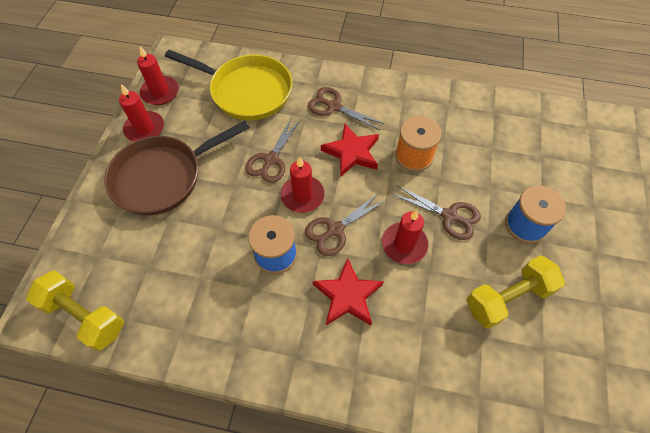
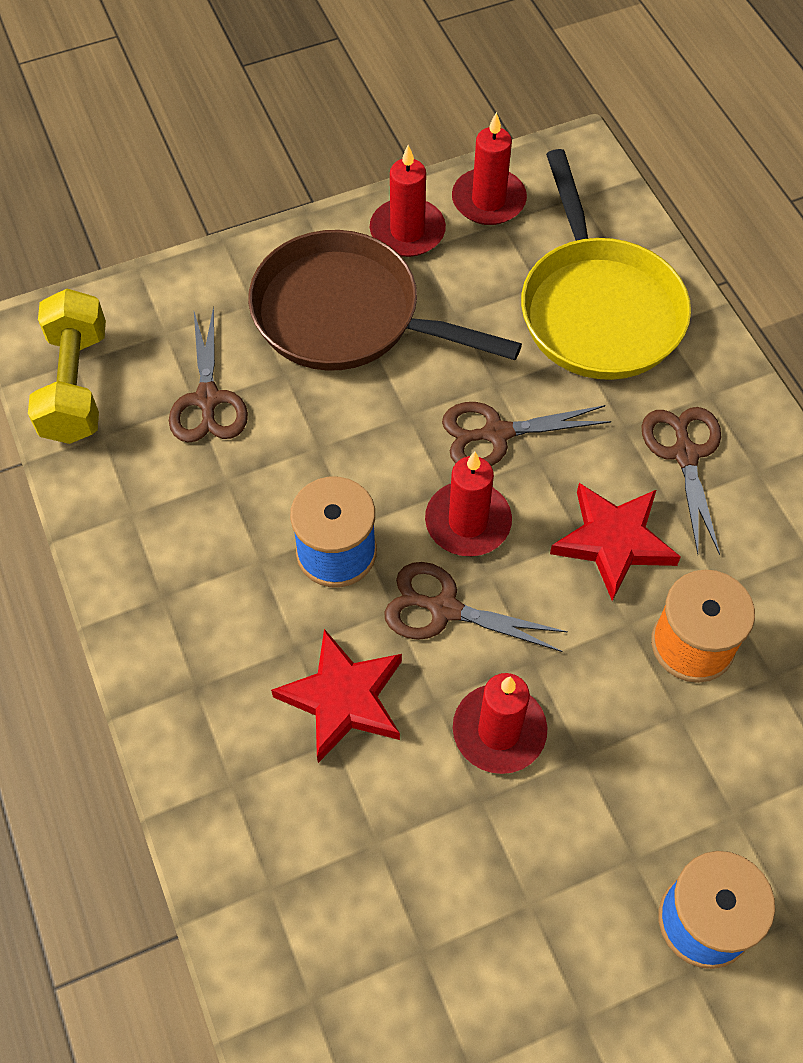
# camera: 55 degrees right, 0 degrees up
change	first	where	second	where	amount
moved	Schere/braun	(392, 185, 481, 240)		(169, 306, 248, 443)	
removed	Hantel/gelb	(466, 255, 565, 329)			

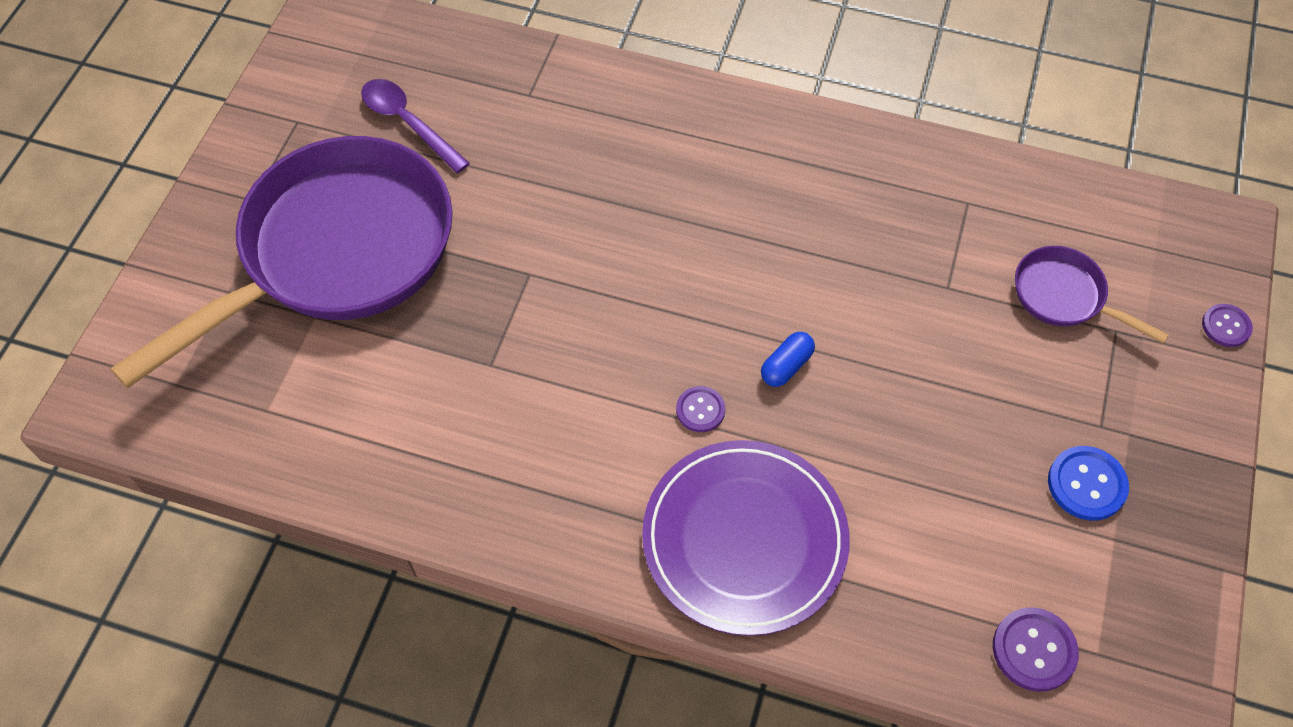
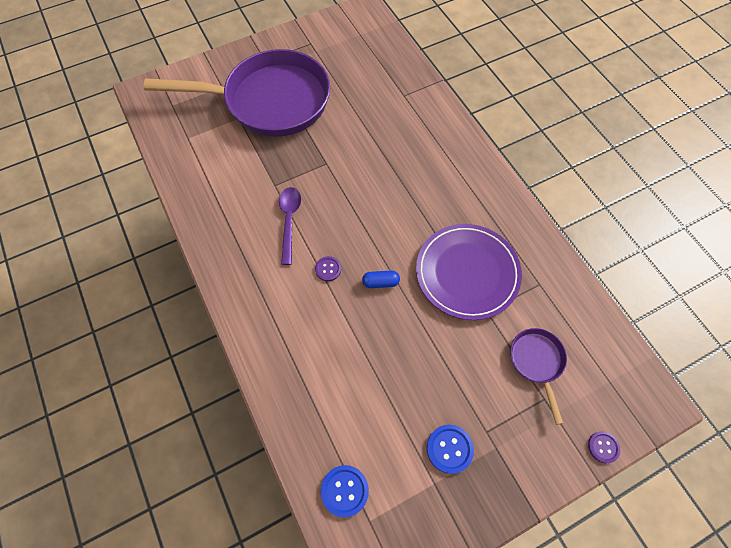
# camera: 45 degrees right, 5 degrees up
change	first	where	second	where	amount
moved	Löffel/lila	(361, 79, 470, 173)		(279, 187, 301, 265)	
moved	Teller/lila	(642, 440, 850, 636)		(416, 224, 522, 320)	
recoloured	Knopf/lila	(993, 607, 1079, 692)	Knopf/blau	(321, 465, 369, 517)	

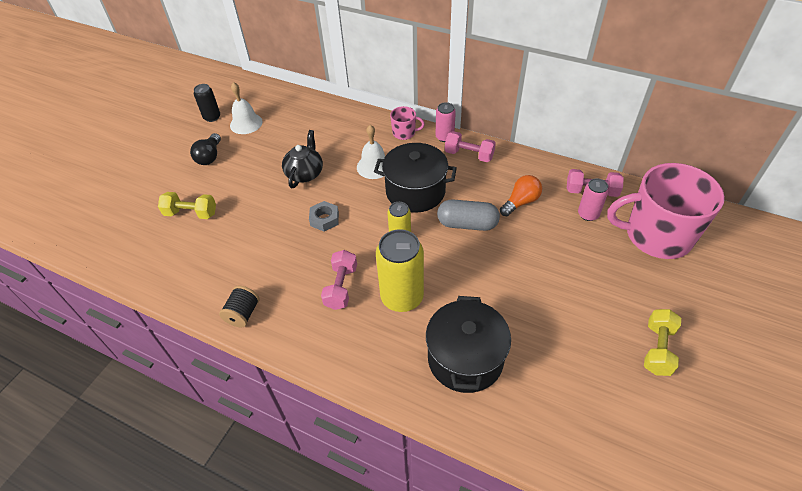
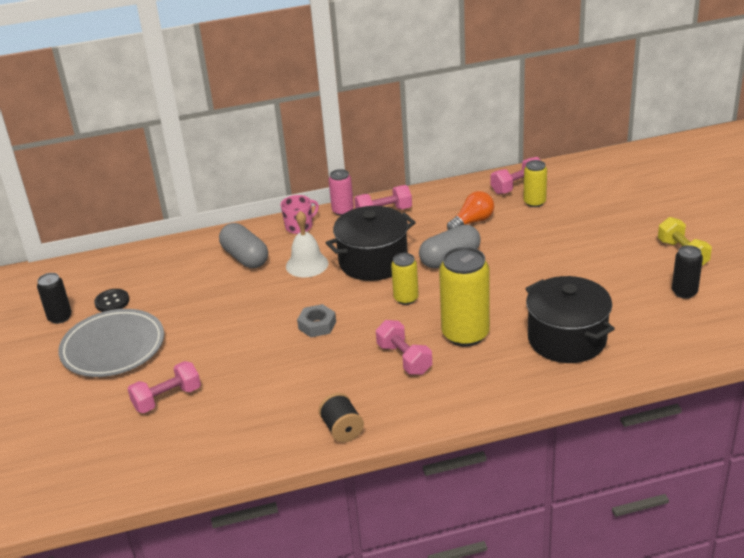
# camera: 40 degrees left, 15 degrees down
change	first	where	second	where	amount
recoloured	Hantel/gelb	(158, 192, 216, 219)	Hantel/rosa	(128, 361, 201, 413)	
replaced	Glühbirne/schwarz	(190, 133, 221, 165)	Teller/grau	(58, 309, 164, 377)	
replaced	Glocke/weiß	(230, 82, 263, 134)	Knopf/schwarz	(94, 289, 129, 312)	
removed	Teekanne/schwarz	(282, 130, 323, 188)			
turned	Glühbirne/orange	(500, 175, 542, 216)		(447, 191, 494, 230)	45 degrees clockwise
recoloured	Dose/rosa	(578, 178, 609, 221)	Dose/gelb	(524, 160, 547, 207)	
removed	Tasse/rosa	(607, 163, 725, 259)			
added			Kapsel/grau	(219, 223, 268, 268)	
added			Dose/schwarz	(672, 245, 703, 298)	

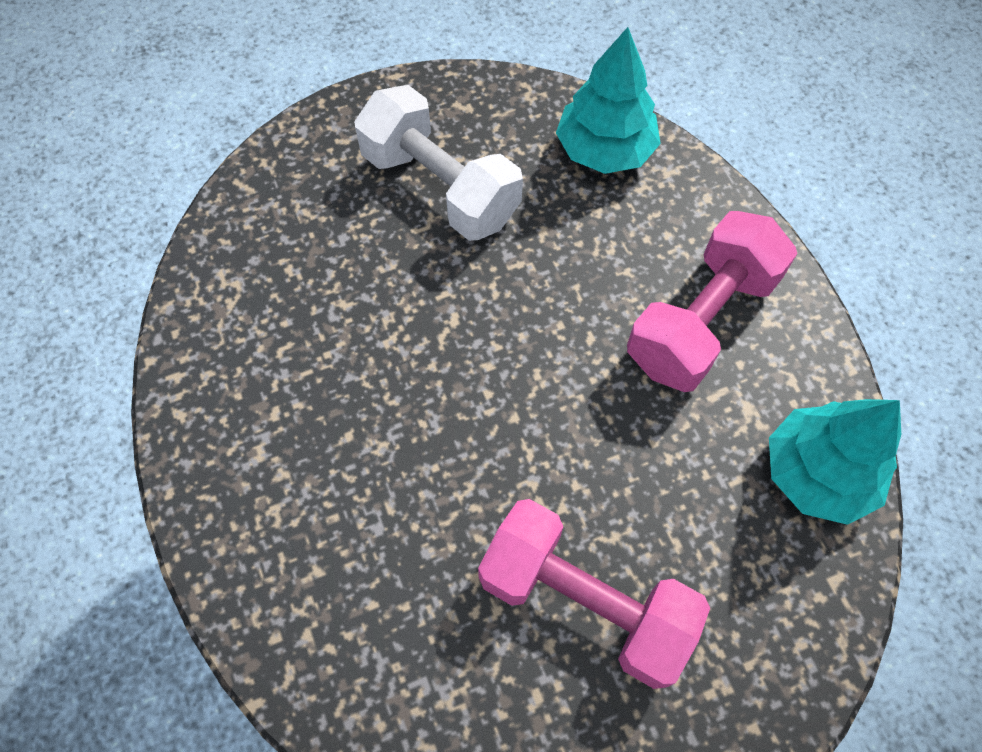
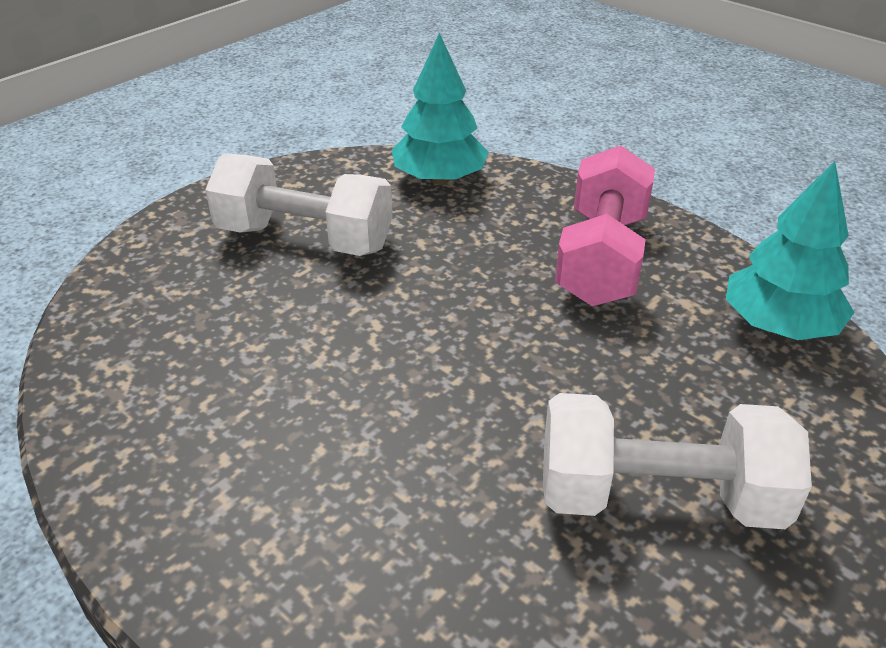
# camera: 25 degrees left, 25 degrees down
change	first	where	second	where	amount
recoloured	Hantel/rosa	(478, 499, 710, 689)	Hantel/weiß	(543, 393, 812, 529)	

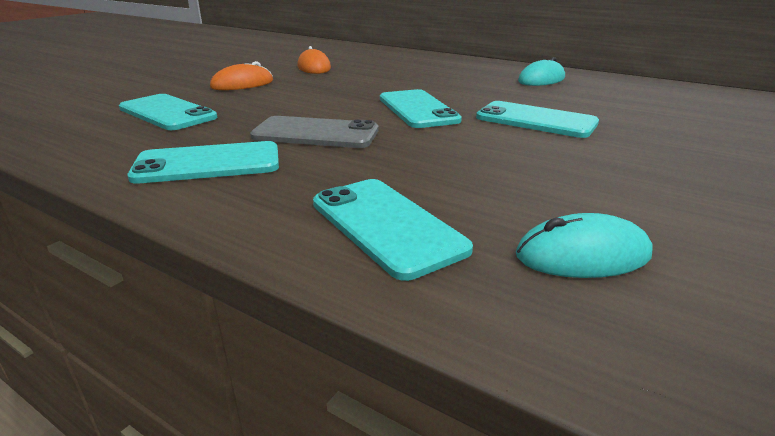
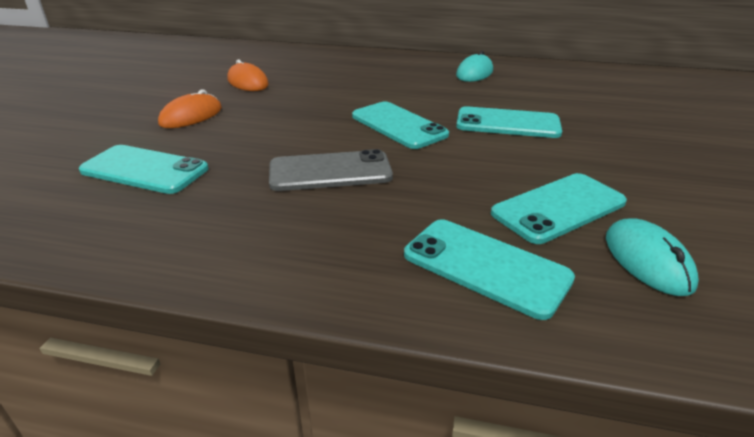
# camera: 20 degrees left, 5 degrees up
change	first	where	second	where	amount
moved	Handy/türkis	(127, 141, 279, 184)		(491, 173, 627, 244)	
turned	Computermaus/türkis	(516, 213, 653, 278)		(606, 218, 699, 296)	75 degrees counterclockwise

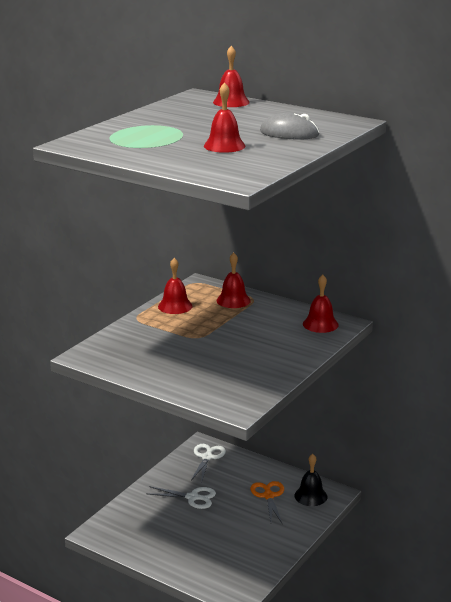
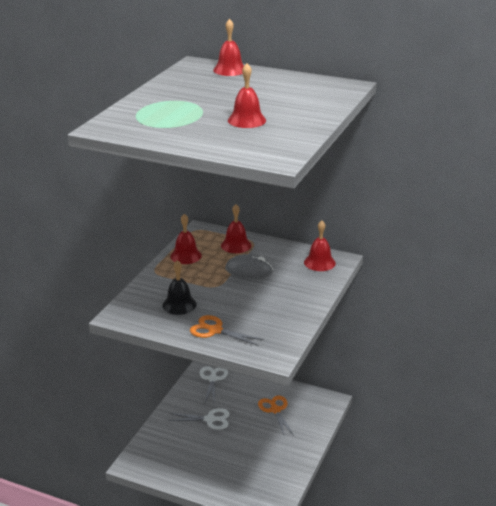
# camera: 10 degrees left, 5 degrees up
change	first	where	second	where	amount
moved	Computermaus/grau	(260, 113, 319, 140)		(225, 254, 273, 278)	
moved	Glocke/schwarz	(294, 454, 328, 506)		(162, 260, 197, 315)	
added			Schere/orange	(190, 315, 264, 346)	

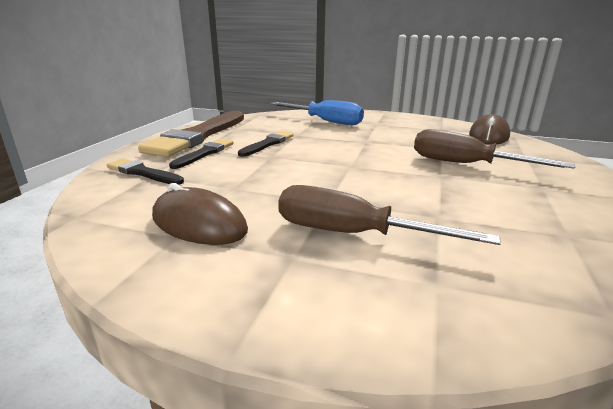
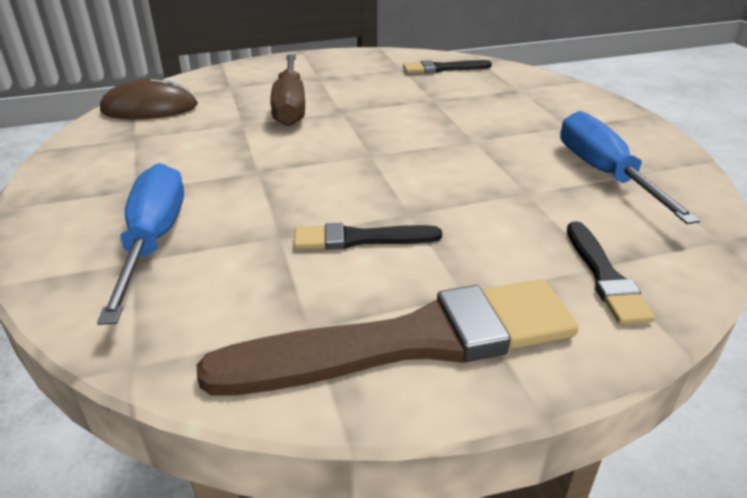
# camera: 125 degrees left, 10 degrees up
change	first	where	second	where	amount
replaced	Computermaus/braun	(152, 183, 248, 245)	Schraubenzieher/blau	(560, 111, 700, 224)	
moved	Pinsel/schwarz	(169, 139, 233, 169)		(403, 60, 492, 73)	
removed	Schraubenzieher/braun	(278, 185, 501, 245)			

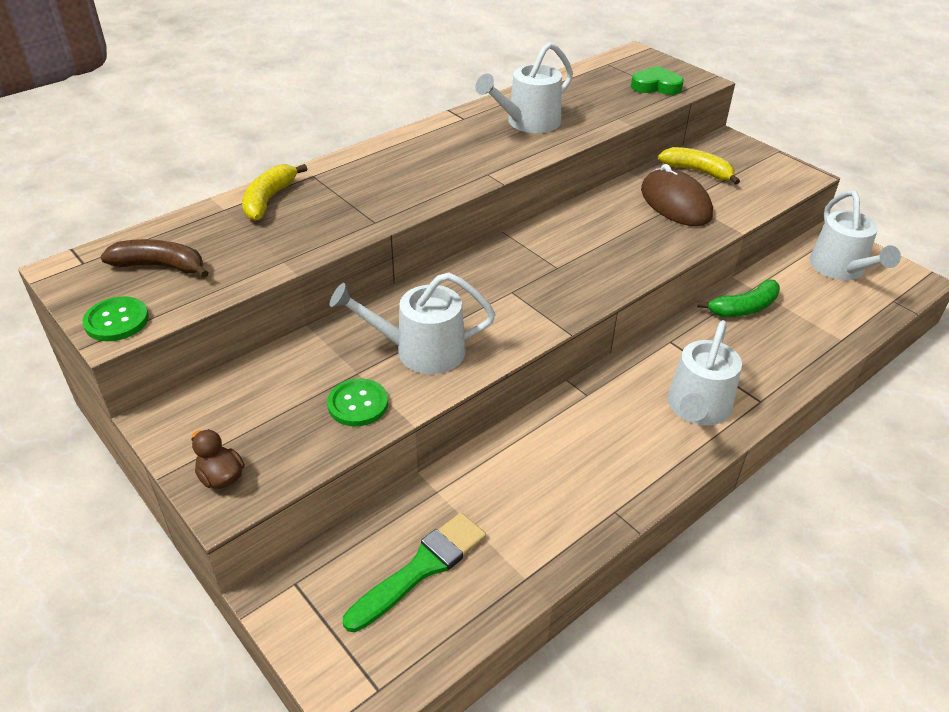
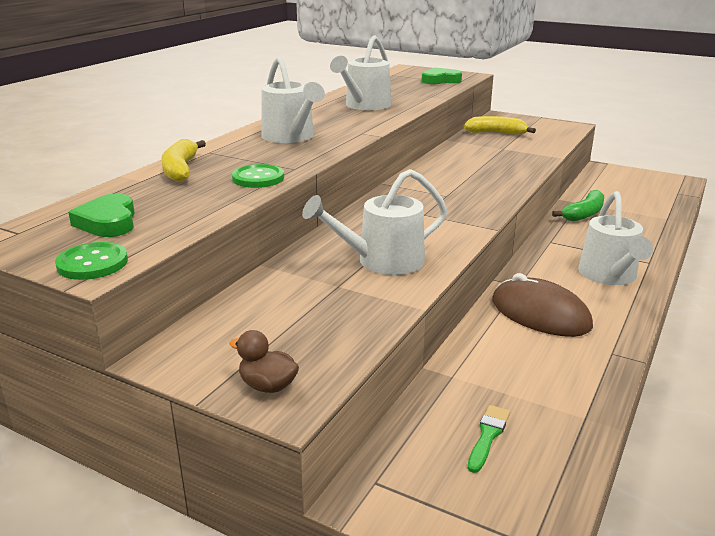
# camera: 20 degrees left, 15 degrees down
change	first	where	second	where	amount
replaced	Banane/braun	(100, 239, 209, 278)	Herz/grün	(68, 194, 135, 237)	
moved	Knopf/grün	(327, 378, 388, 426)		(232, 164, 284, 188)	
resized	Pinsel/grün	(343, 512, 486, 632)		(468, 405, 510, 473)	x0.56
moved	Computermaus/braun	(641, 164, 713, 226)		(492, 273, 593, 337)	
moved	Gießkanne/weiß	(810, 191, 901, 280)		(261, 56, 325, 143)	

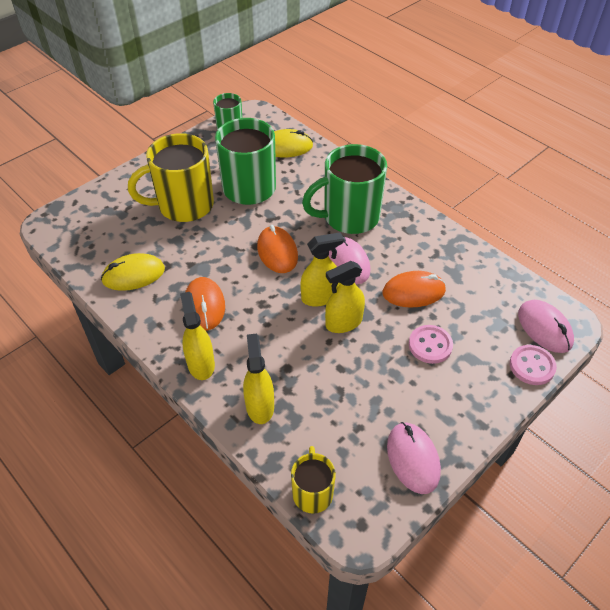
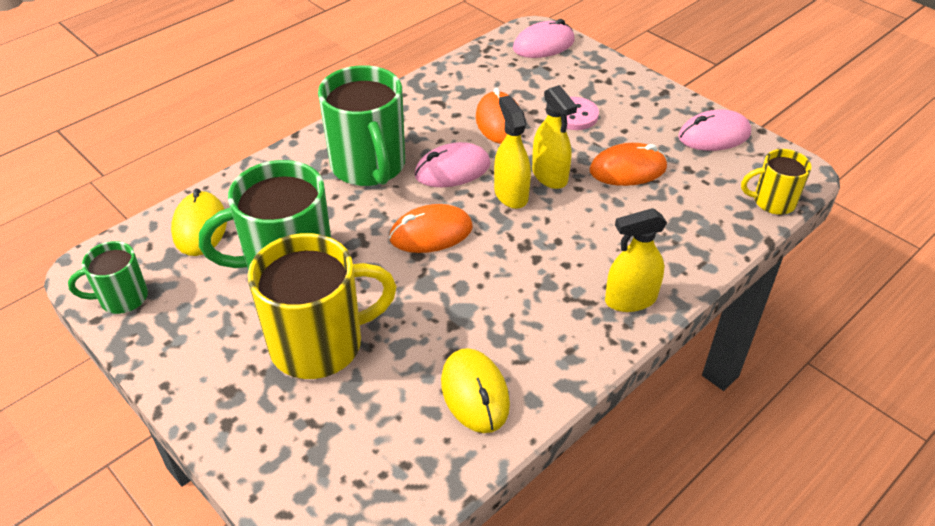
# camera: 90 degrees left, 5 degrees down
change	first	where	second	where	amount
turned	Tasse/gelb	(128, 133, 214, 222)		(248, 233, 397, 379)	90 degrees counterclockwise
moved	Computermaus/orange	(185, 277, 225, 330)		(589, 143, 667, 186)	
removed	Sprühflasche/gelb	(243, 334, 274, 424)			
removed	Knopf/rosa	(510, 345, 557, 385)			

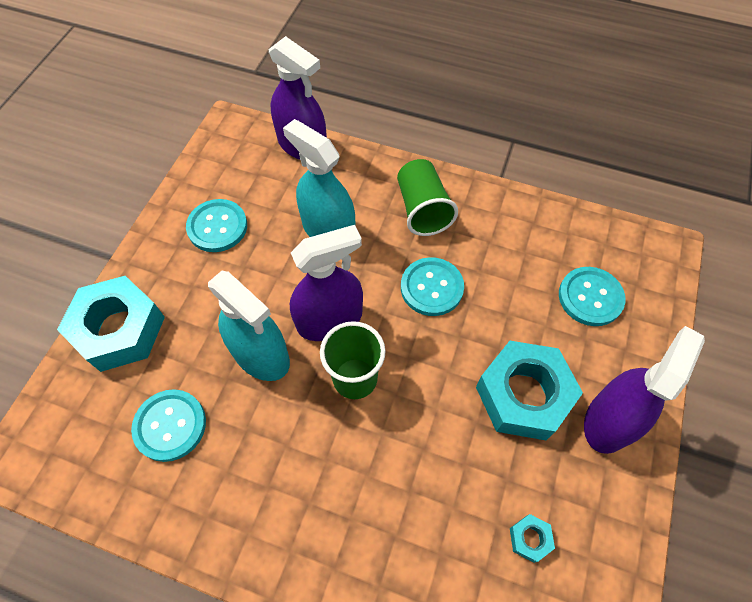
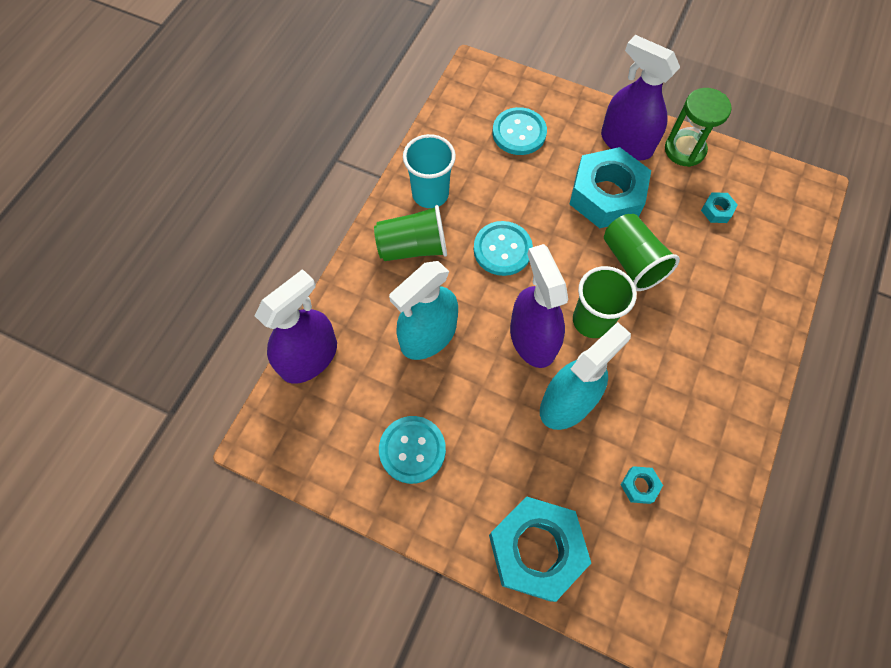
# camera: 85 degrees left, 5 degrees up
change	first	where	second	where	amount
replaced	Knopf/türkis	(131, 389, 206, 462)	Sechskantmutter/türkis	(621, 466, 663, 504)	
added			Becher/türkis	(403, 134, 456, 208)	
added			Becher/grün	(604, 214, 680, 291)	
added			Sanduhr/grün	(665, 88, 732, 167)	

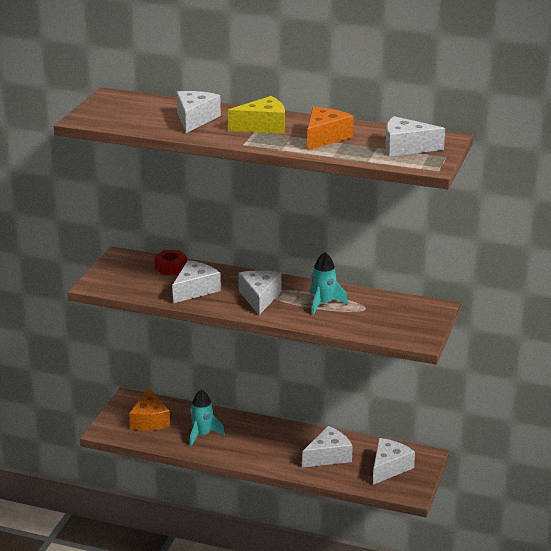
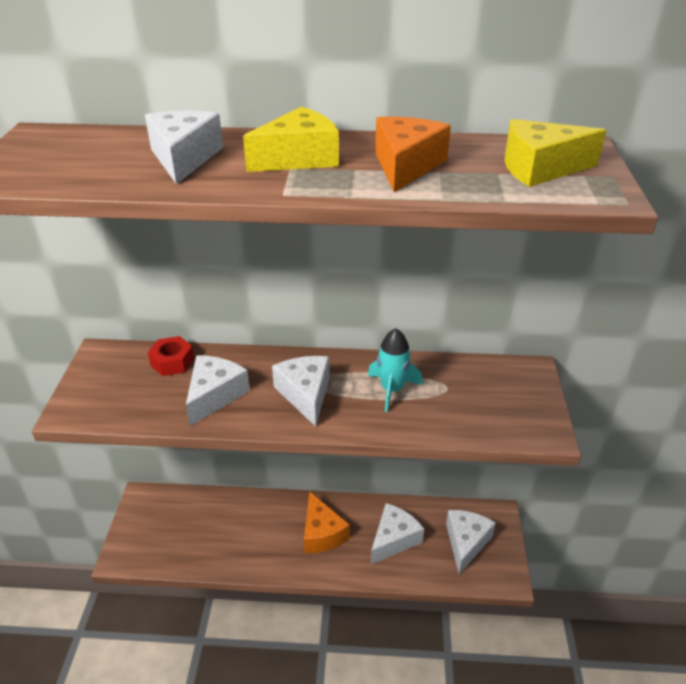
# camera: 15 degrees left, 10 degrees up
change	first	where	second	where	amount
moved	Käse/orange	(129, 387, 170, 431)		(304, 491, 350, 553)	
removed	Rakete/türkis	(190, 390, 225, 446)			
recoloured	Käse/weiß	(385, 116, 445, 156)	Käse/gelb	(504, 119, 606, 187)	

